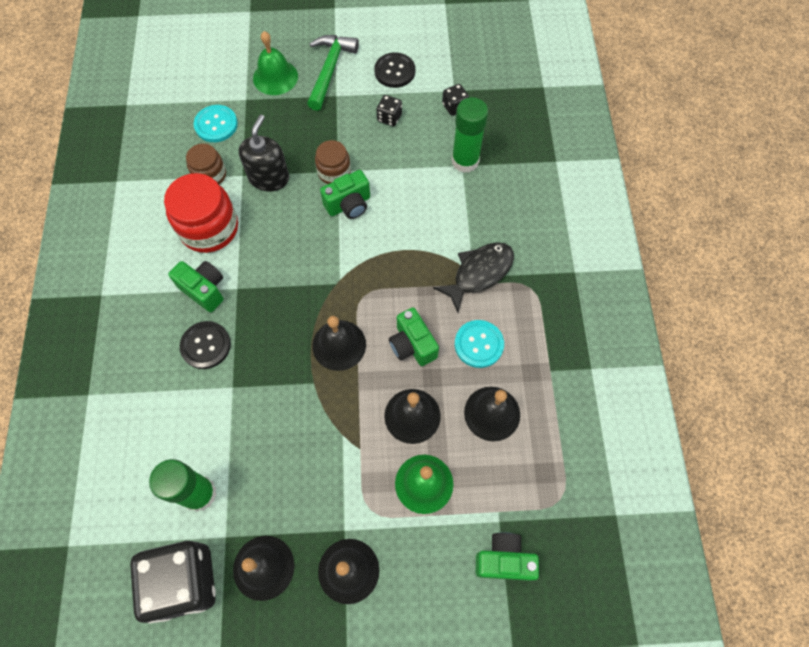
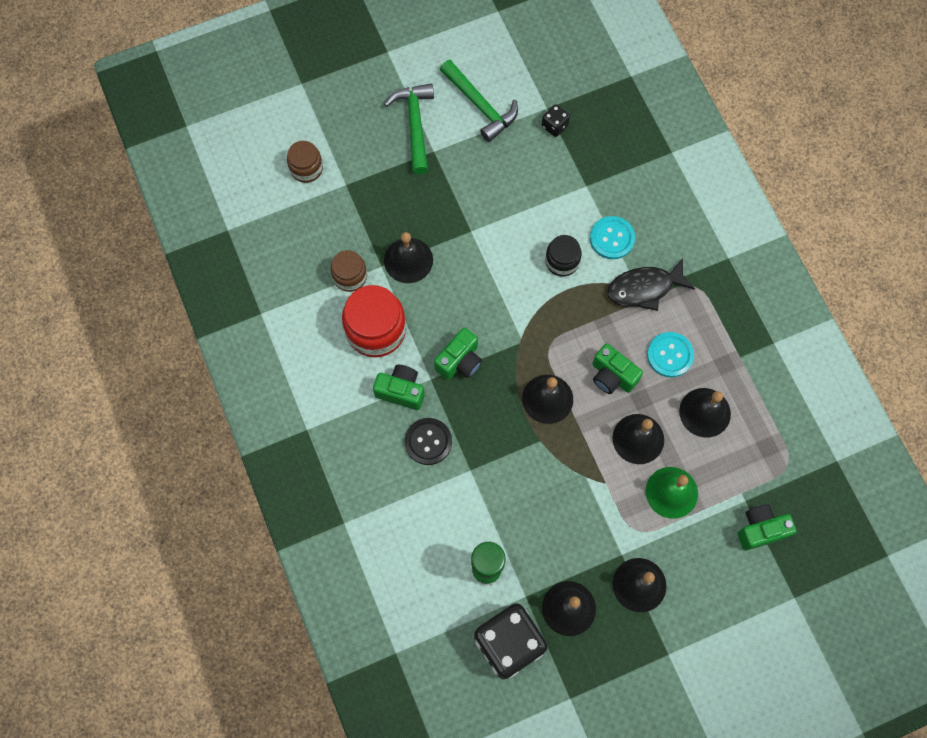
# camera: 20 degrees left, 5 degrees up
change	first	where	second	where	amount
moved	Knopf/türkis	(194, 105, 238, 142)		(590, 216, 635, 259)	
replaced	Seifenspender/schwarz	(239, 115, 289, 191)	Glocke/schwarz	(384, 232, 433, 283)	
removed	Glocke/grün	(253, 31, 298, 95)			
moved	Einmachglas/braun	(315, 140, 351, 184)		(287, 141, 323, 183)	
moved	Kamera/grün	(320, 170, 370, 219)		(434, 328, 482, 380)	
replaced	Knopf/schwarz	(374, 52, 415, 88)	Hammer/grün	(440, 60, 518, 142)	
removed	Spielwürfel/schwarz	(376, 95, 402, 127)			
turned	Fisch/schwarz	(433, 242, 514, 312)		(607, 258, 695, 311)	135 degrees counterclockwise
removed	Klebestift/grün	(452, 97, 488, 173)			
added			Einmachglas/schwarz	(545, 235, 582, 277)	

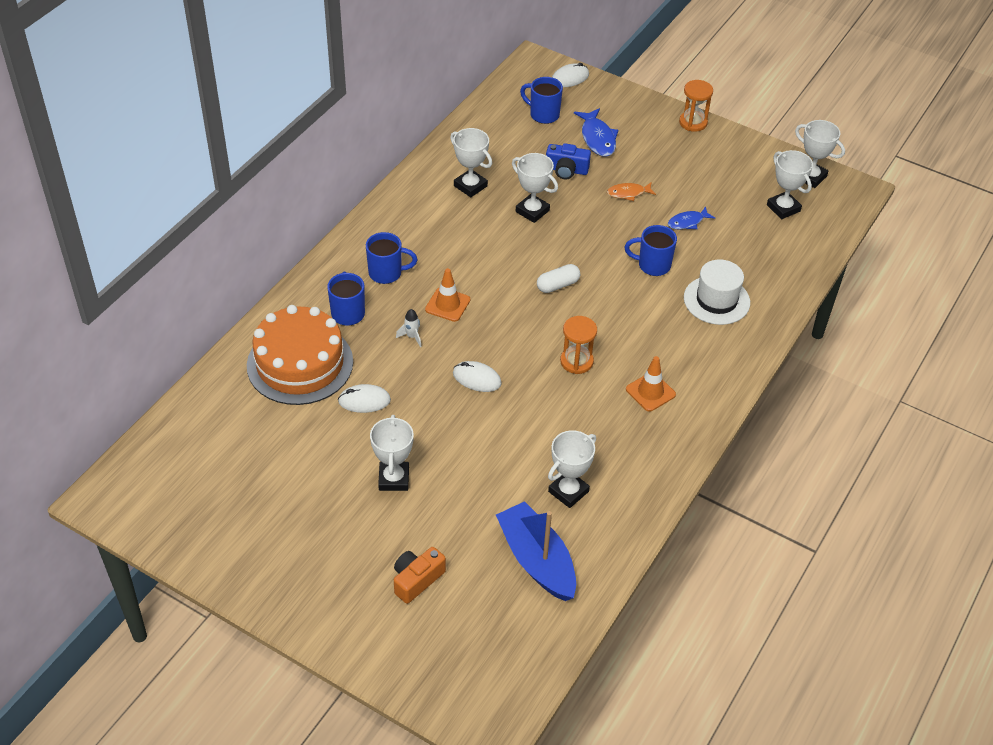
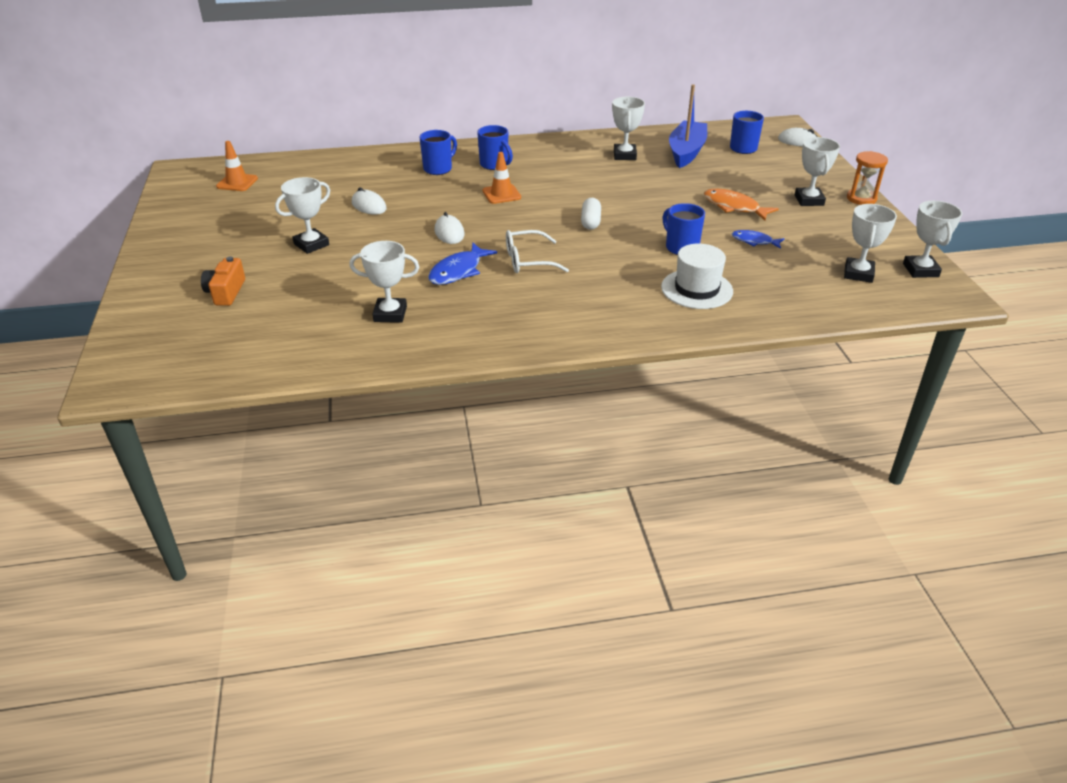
# camera: 50 degrees right, 10 degrees down
change	first	where	second	where	amount
removed	Kuchen/orange	(247, 305, 353, 405)			
turned	Kamera/orange	(394, 547, 446, 604)		(201, 256, 245, 306)	90 degrees counterclockwise
removed	Rakete/weiß	(396, 309, 421, 347)			
moved	Boot/blau	(496, 501, 576, 601)		(669, 85, 707, 168)	
moved	Pokal/weiß	(512, 153, 558, 223)		(795, 137, 840, 206)	
turned	Kapsel/weiß	(537, 264, 580, 293)		(581, 198, 601, 230)	75 degrees clockwise
removed	Kamera/blau	(546, 143, 591, 179)			
replaced	Sanduhr/orange	(560, 316, 597, 374)	Brille/weiß	(506, 230, 569, 273)	
moved	Fisch/blau	(574, 108, 618, 157)		(428, 243, 497, 285)	
resized	Fisch/orange	(607, 182, 656, 201)		(704, 189, 779, 221)	x1.56
moved	Leitkegel/orange	(626, 356, 676, 412)		(216, 141, 258, 191)	

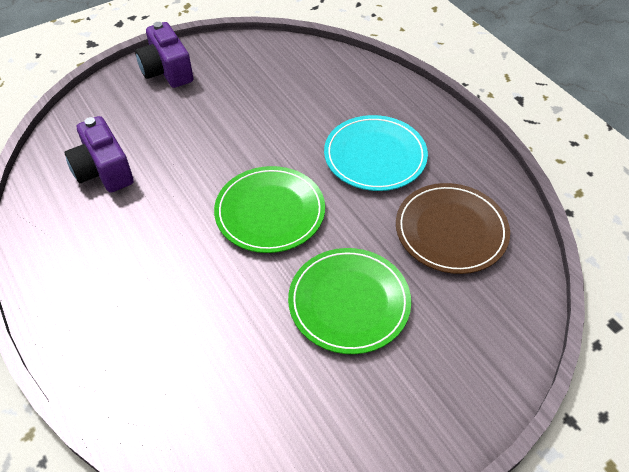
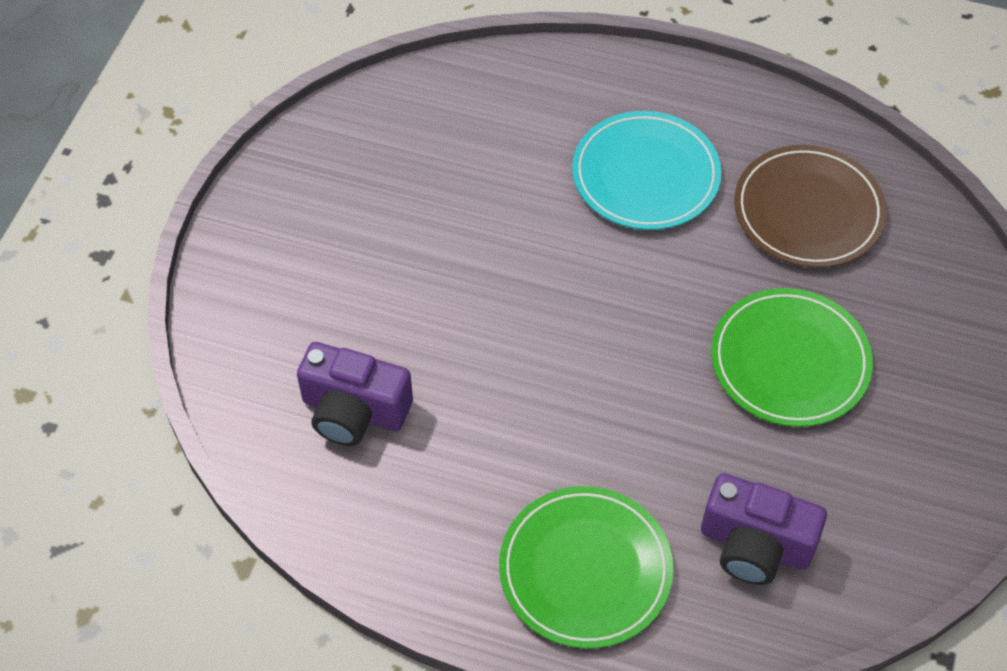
# camera: 40 degrees left, 5 degrees up
change	first	where	second	where	amount
moved	Kamera/lila	(135, 22, 193, 88)		(701, 473, 827, 585)	
moved	Teller/grün	(214, 166, 325, 253)		(499, 486, 673, 649)	

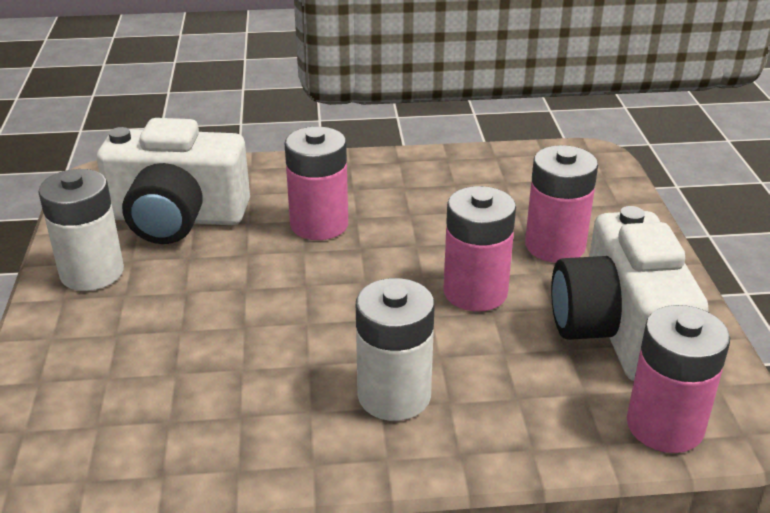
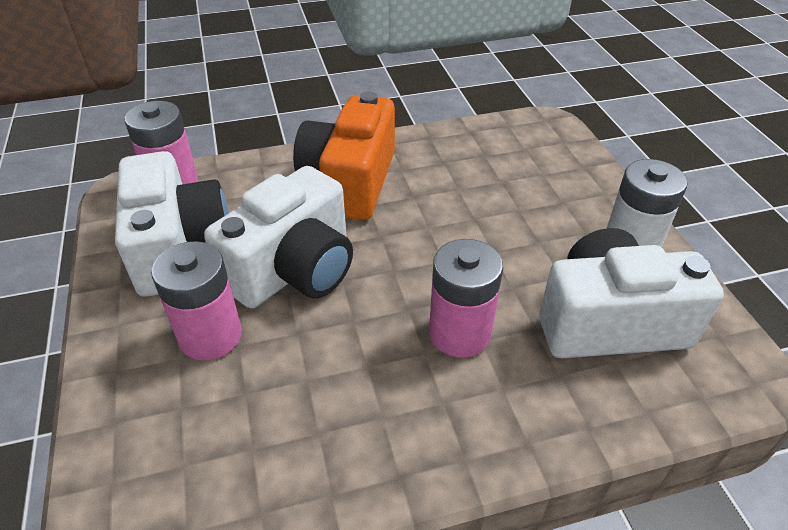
# camera: 170 degrees right, 10 degrees up
change	first	where	second	where	amount
replaced	Batterie/weiß	(356, 278, 435, 421)	Kamera/orange	(293, 91, 395, 220)	
replaced	Batterie/rosa	(443, 186, 516, 311)	Kamera/weiß	(204, 166, 353, 308)	

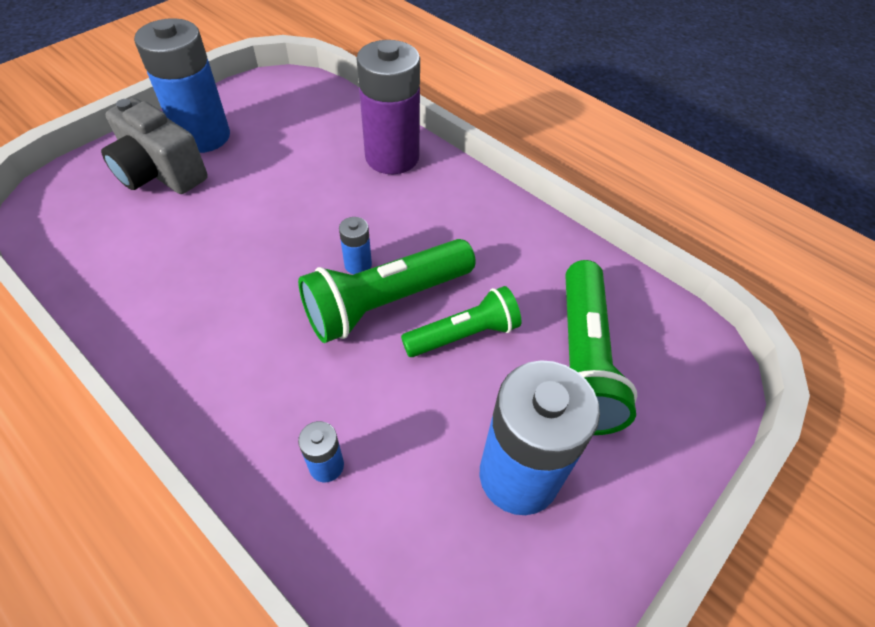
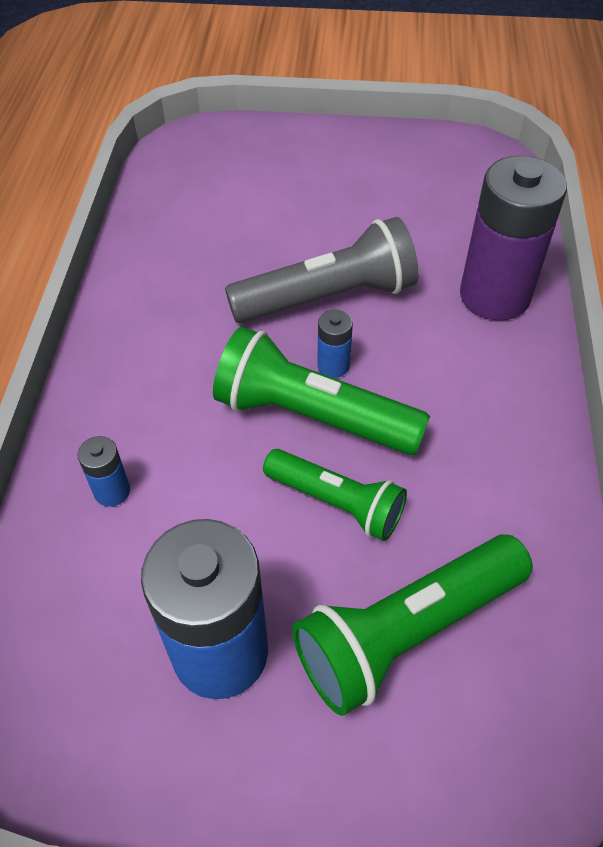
# camera: 55 degrees right, 0 degrees up
change	first	where	second	where	amount
removed	Kamera/grau	(101, 98, 208, 194)			
removed	Batterie/blau	(134, 18, 230, 153)			
added			Taschenlampe/grau	(225, 217, 419, 323)	

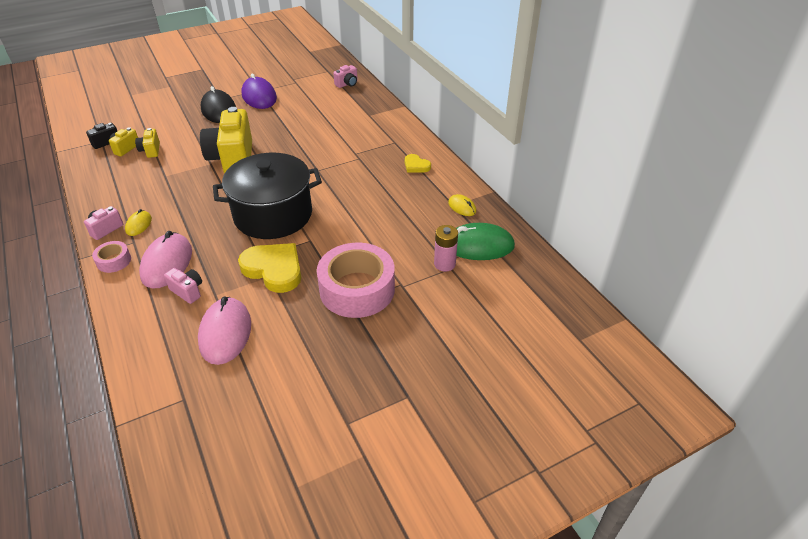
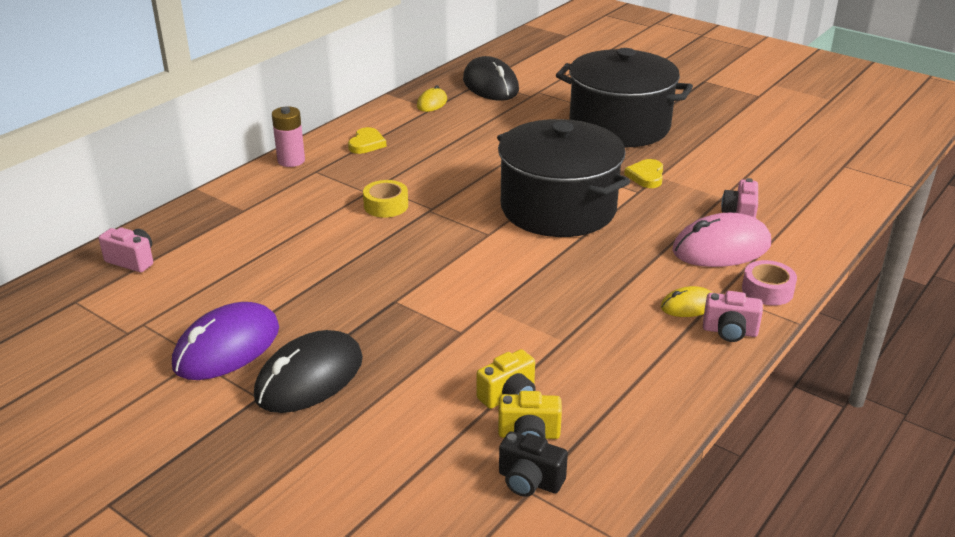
# camera: 115 degrees left, 10 degrees down
change	first	where	second	where	amount
removed	Computermaus/rosa	(198, 297, 251, 365)			
removed	Kamera/gelb	(200, 107, 252, 173)			
resized	Herz/gelb	(238, 243, 301, 293)		(624, 159, 663, 188)	x0.52
replaced	Klebeband/rosa	(317, 243, 395, 318)	Kochtopf/schwarz	(556, 48, 693, 147)	
moved	Batterie/rosa	(434, 225, 458, 271)		(272, 106, 305, 167)	
recoloured	Computermaus/grün	(456, 223, 515, 260)	Computermaus/schwarz	(463, 56, 519, 101)	
added			Klebeband/gelb	(363, 180, 408, 218)	

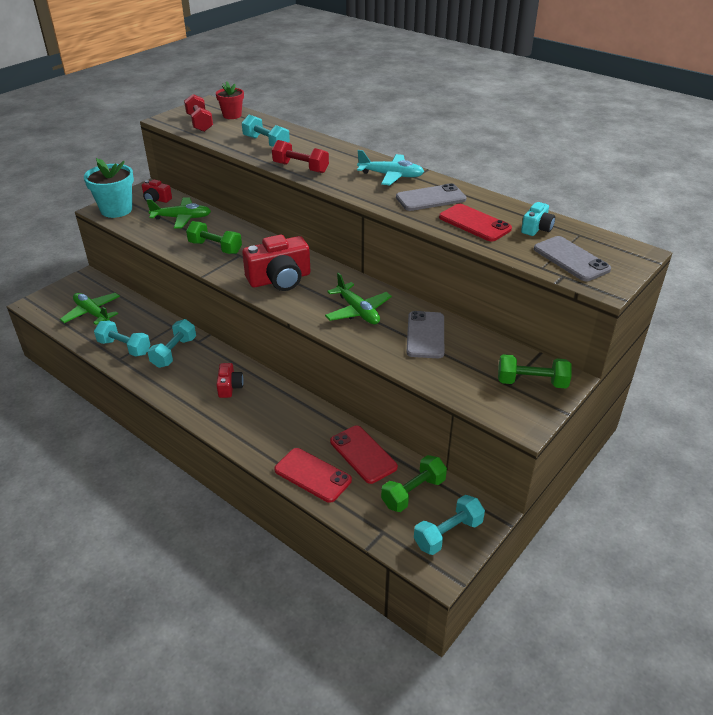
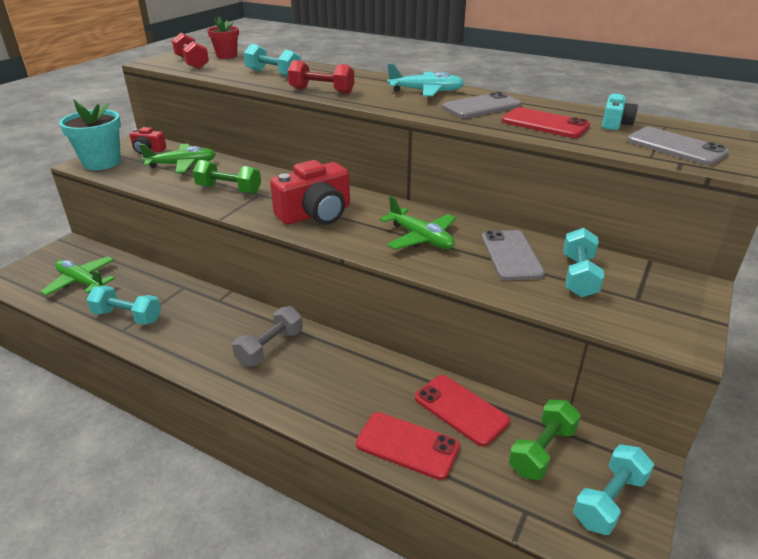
# camera: 10 degrees left, 5 degrees down
change	first	where	second	where	amount
moved	Hantel/türkis	(147, 319, 196, 368)		(563, 228, 604, 297)	
replaced	Kamera/rot	(216, 363, 244, 398)	Hantel/grau	(232, 306, 303, 366)	
removed	Hantel/grün	(498, 354, 572, 388)			

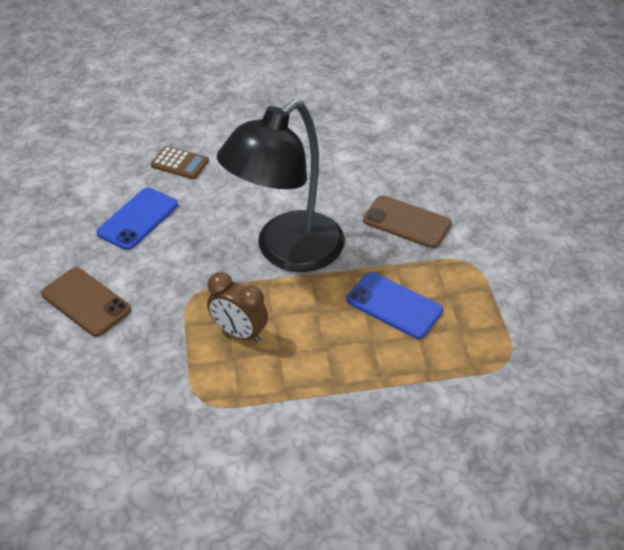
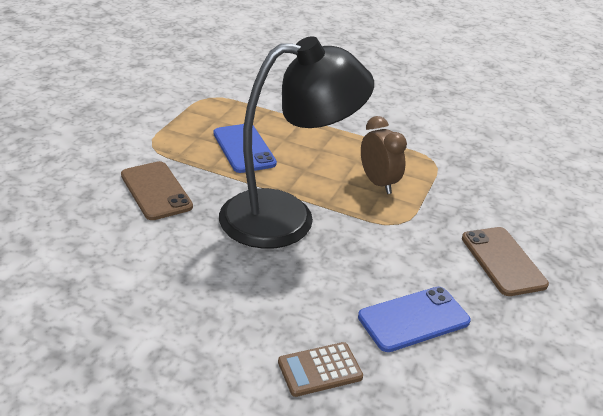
# camera: 150 degrees left, 10 degrees down
change	first	where	second	where	amount
turned	Taschenrechner/braun	(150, 146, 209, 179)		(278, 342, 363, 397)	75 degrees counterclockwise

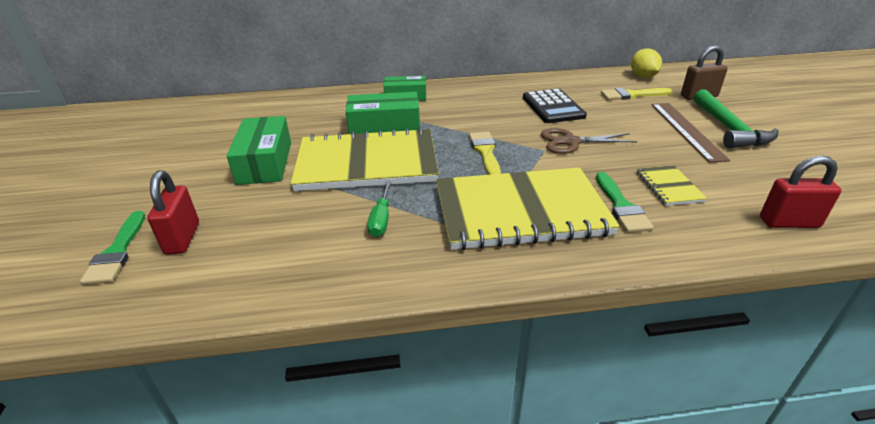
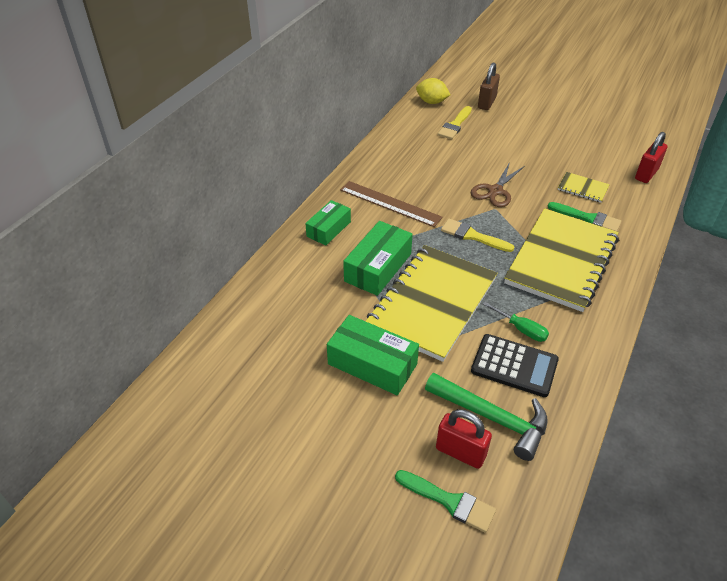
# camera: 55 degrees left, 10 degrees up
change	first	where	second	where	amount
moved	Taschenrechner/schwarz	(523, 89, 587, 123)		(471, 334, 559, 397)	
moved	Lineal/braun	(652, 103, 730, 163)		(340, 181, 443, 227)	
moved	Hammer/grün	(694, 89, 779, 149)		(425, 373, 548, 461)	

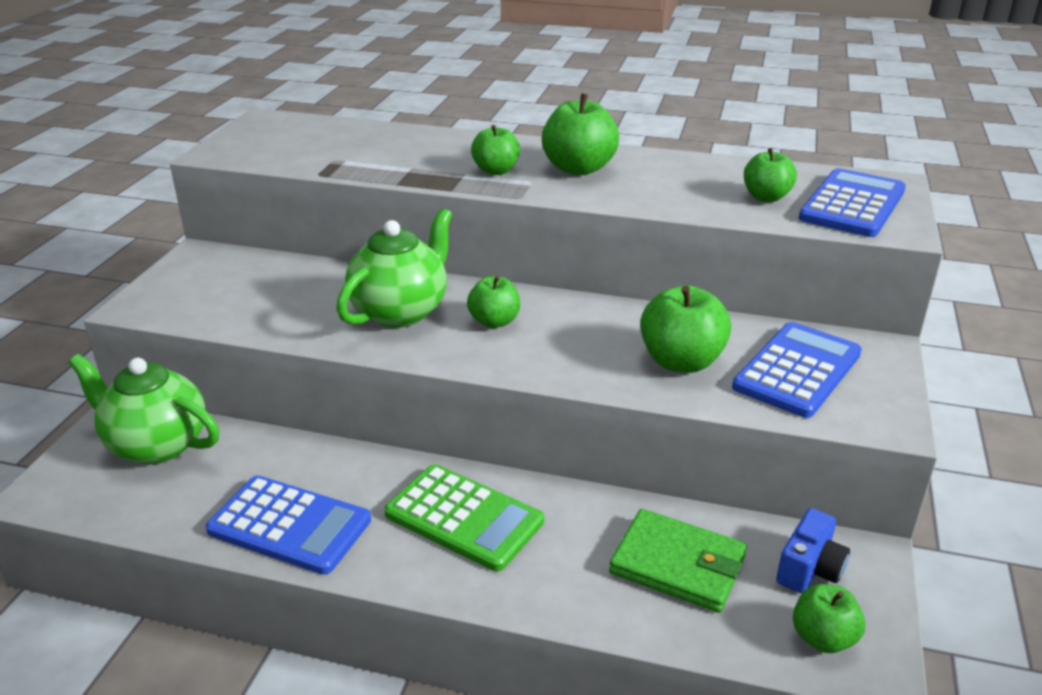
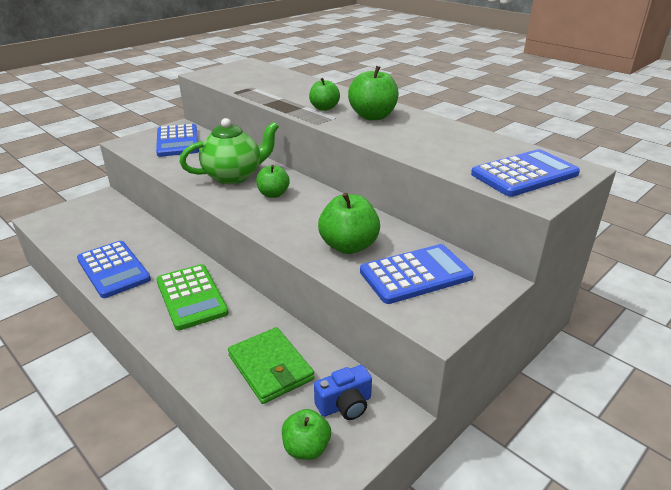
# camera: 30 degrees right, 0 degrees up
change	first	where	second	where	amount
removed	Teekanne/grün	(69, 354, 220, 464)			
removed	Apfel/grün	(744, 148, 797, 202)			
added			Taschenrechner/blau	(156, 124, 199, 157)	

